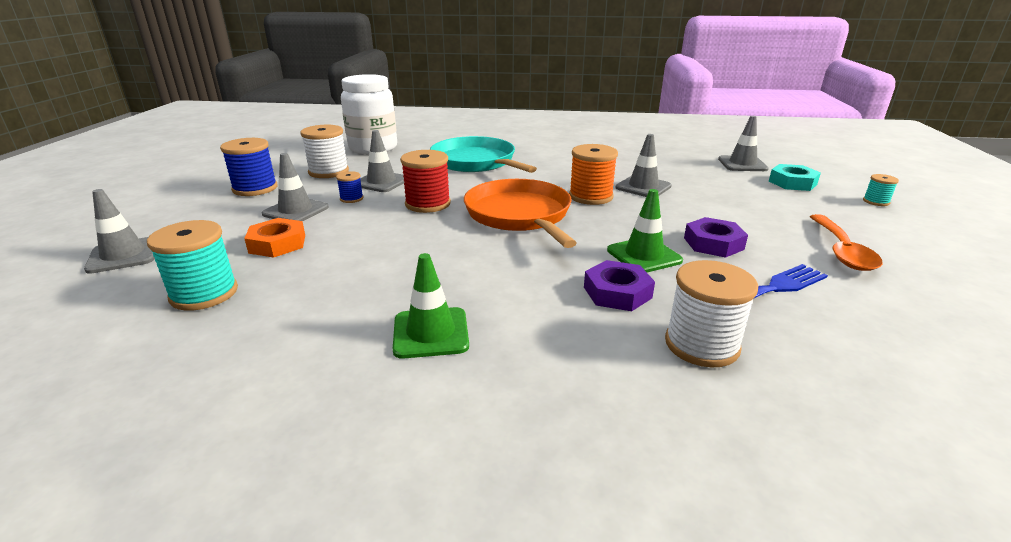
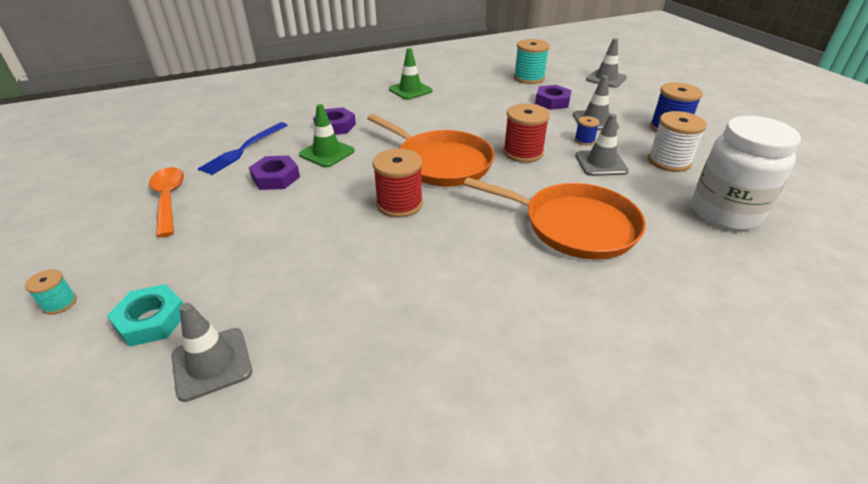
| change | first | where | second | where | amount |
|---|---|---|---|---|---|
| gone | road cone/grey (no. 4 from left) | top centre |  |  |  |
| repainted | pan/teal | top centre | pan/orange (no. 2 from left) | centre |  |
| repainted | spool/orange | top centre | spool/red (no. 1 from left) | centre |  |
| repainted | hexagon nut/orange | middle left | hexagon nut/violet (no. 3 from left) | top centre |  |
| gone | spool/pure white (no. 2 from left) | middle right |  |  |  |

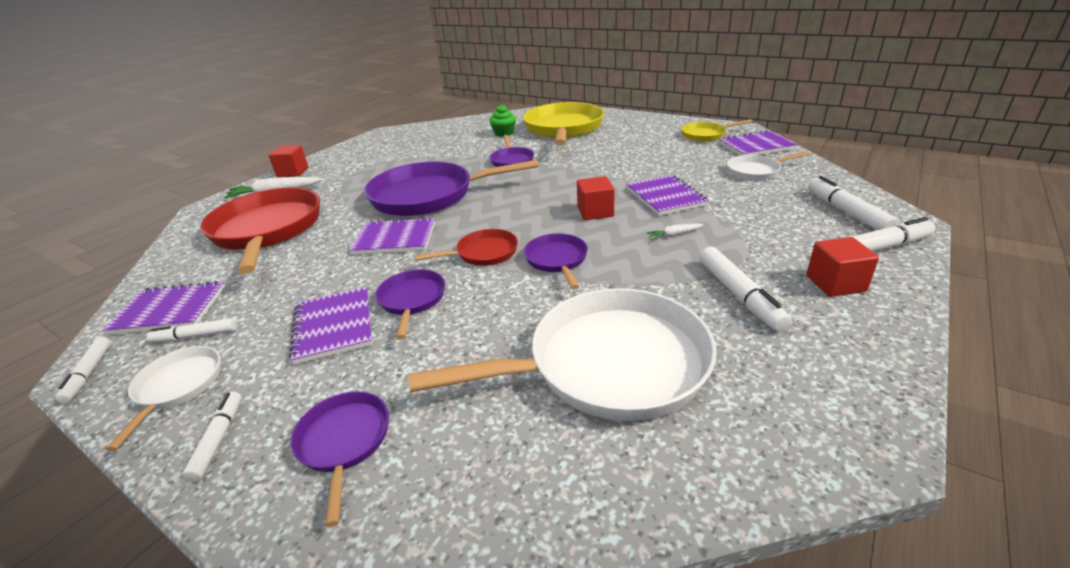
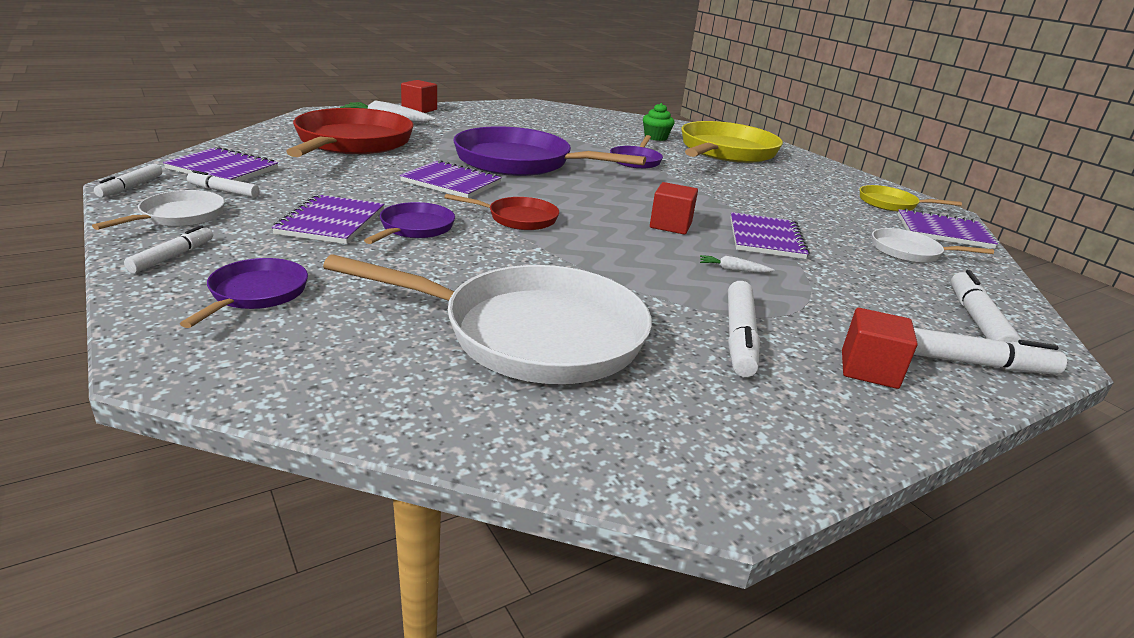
| change | first | where | second | where | amount |
|---|---|---|---|---|---|
| gone | pan/violet (no. 5 from left) | centre |  |  |  |

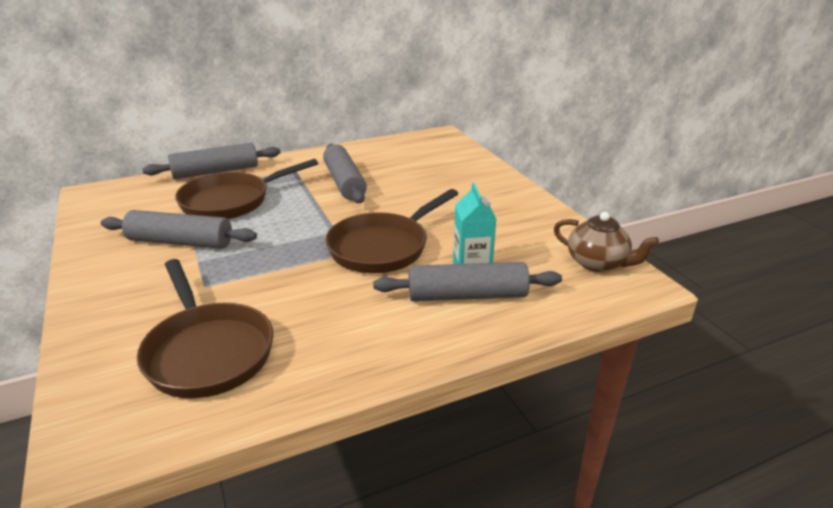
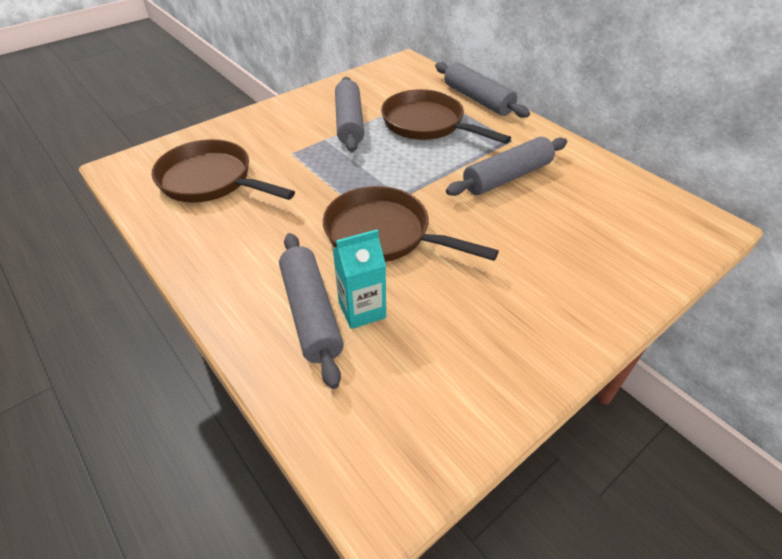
| change | first | where | second | where | amount |
|---|---|---|---|---|---|
| gone | teapot/russet | middle right |  |  |  |
| rotated | pan/russet (no. 1 from left) | middle left |  | top left | 75 degrees clockwise |

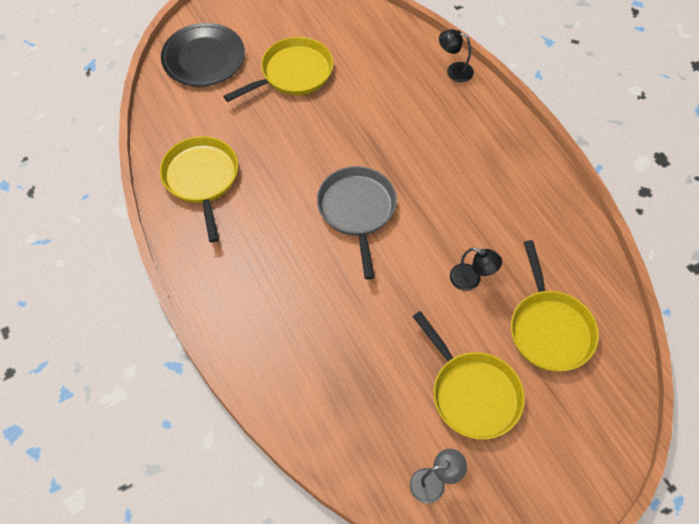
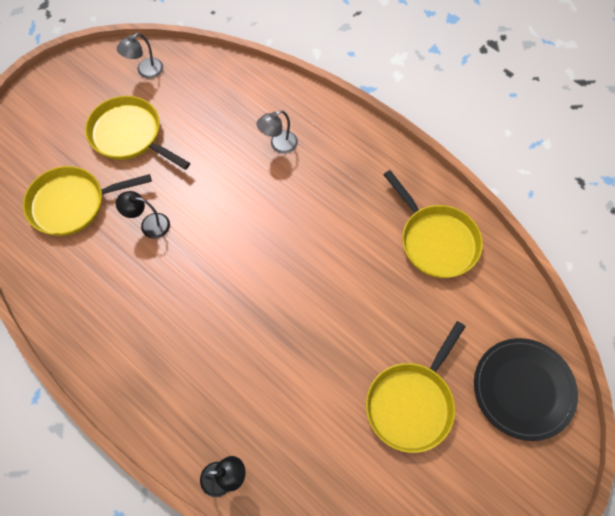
| change | first | where | second | where | amount |
|---|---|---|---|---|---|
| gone | pan/grey | centre |  |  |  |
| rotated | pan/yellow (no. 4 from left in the first image) | middle right | pan/yellow (no. 1 from left) | middle left | 75 degrees counterclockwise |
| new |  |  | reading lamp/grey (no. 2 from left) | top centre |  |

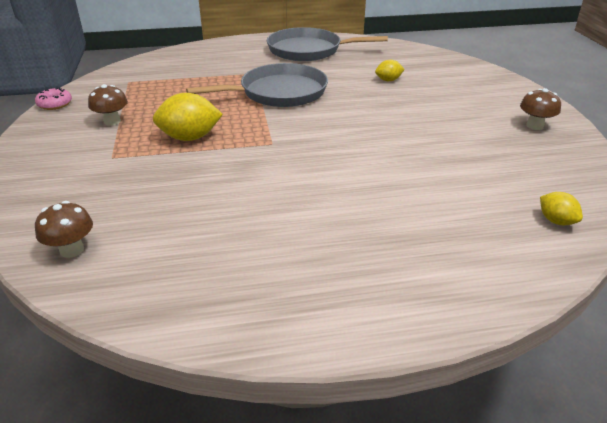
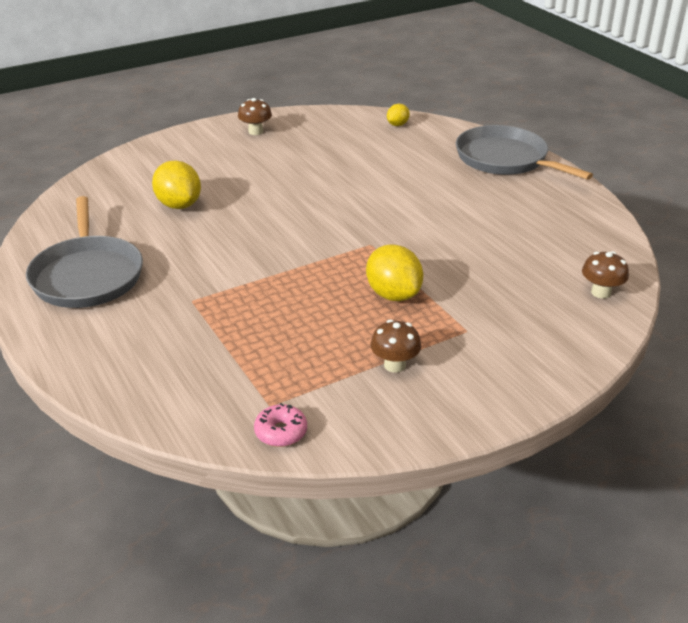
| change | first | where | second | where | amount |
|---|---|---|---|---|---|
| scaled | toy lemon/yellow (no. 2 from left in the first image) | top centre | toy lemon/yellow (no. 1 from left) | top left | x1.83 |
| shifted | pan/grey (no. 1 from left in the first image) | top centre | pan/grey (no. 2 from left) | top right |  |
| shifted | donut/rose-pink | top left |  | bottom centre |  |

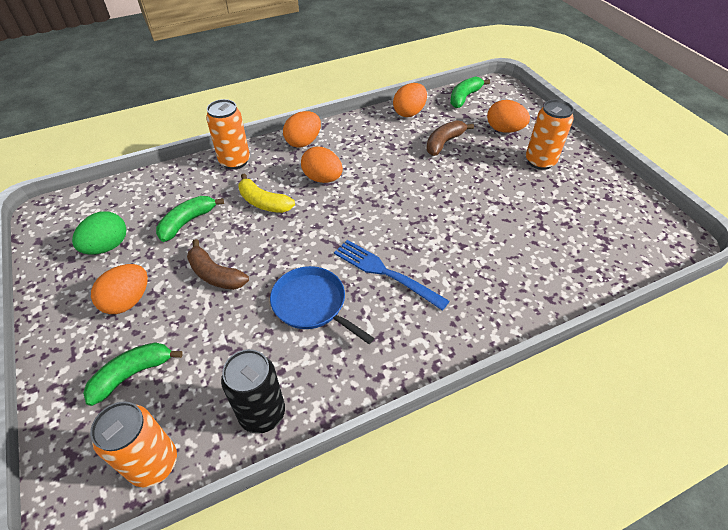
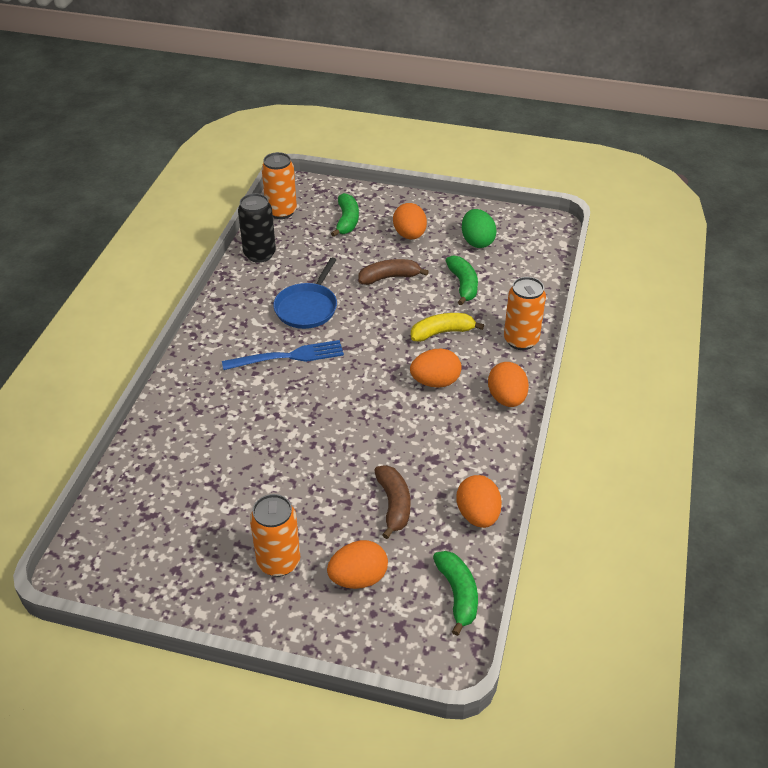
| change | first | where | second | where | amount |
|---|---|---|---|---|---|
| rotated | pan/cobalt | centre |  | centre | 120 degrees clockwise |

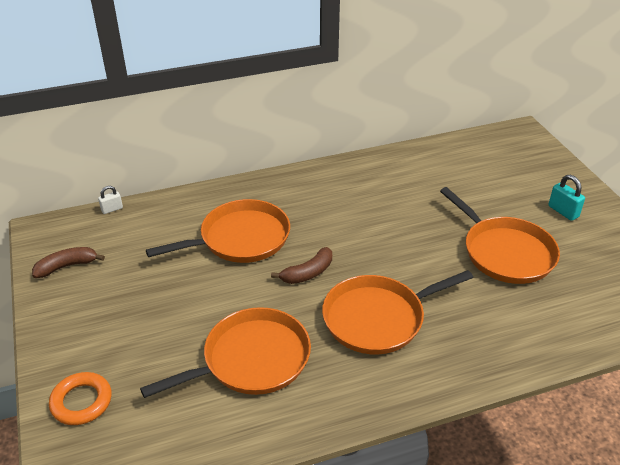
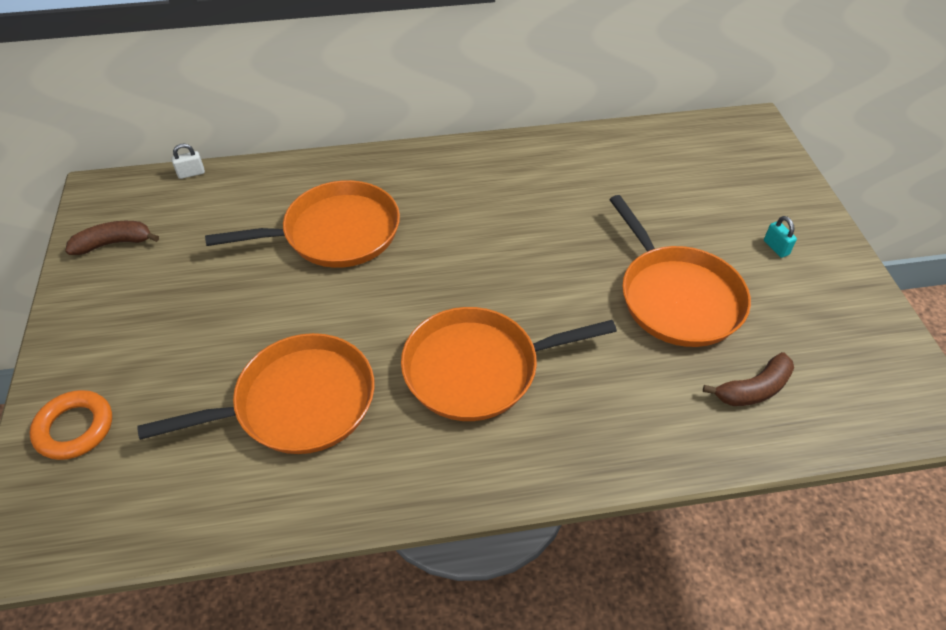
| change | first | where | second | where | amount |
|---|---|---|---|---|---|
| scaled | small lock/teal | middle right |  | middle right | x0.67 |
| shifted | banana fruit/russet (no. 2 from left) | centre |  | middle right |  |

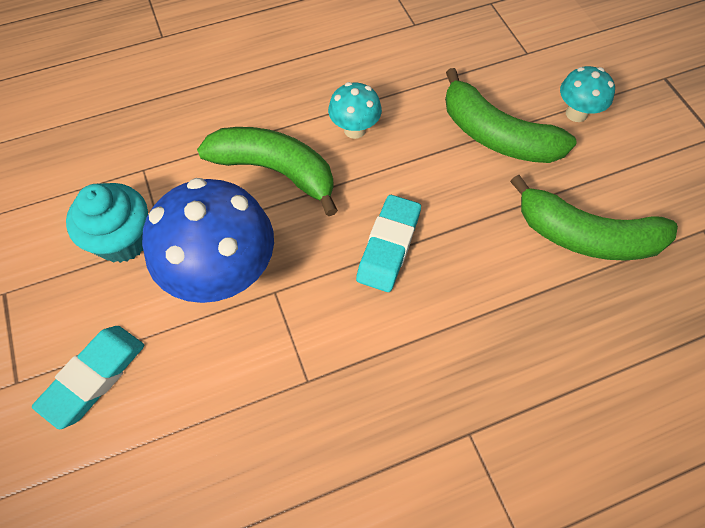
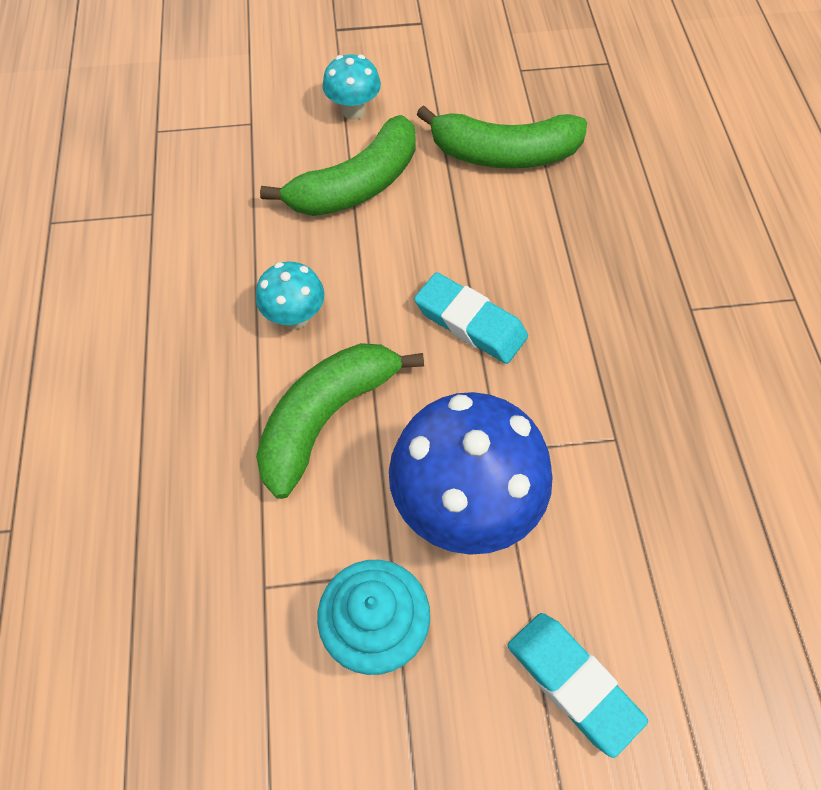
| change | first | where | second | where | amount |
|---|---|---|---|---|---|
| rotated | banana fruit/leaf-green (no. 3 from left) | middle right |  | top centre | 60 degrees clockwise |

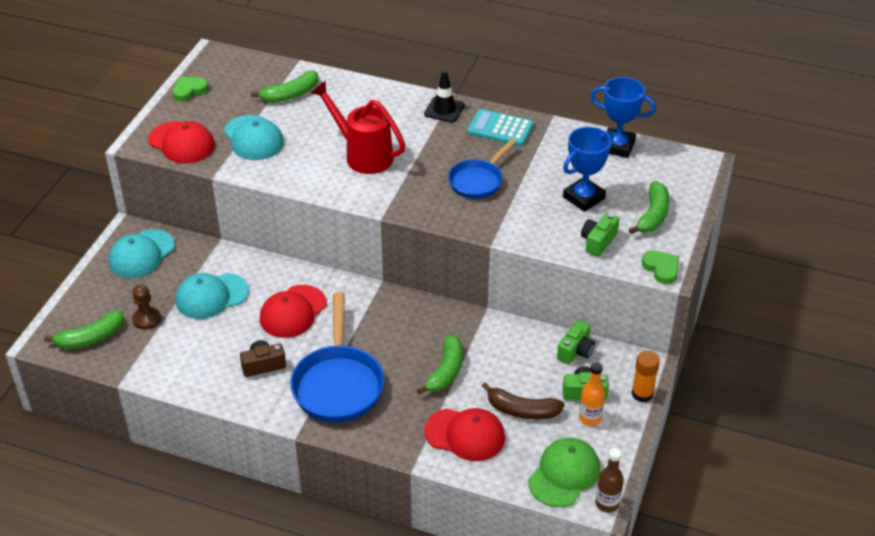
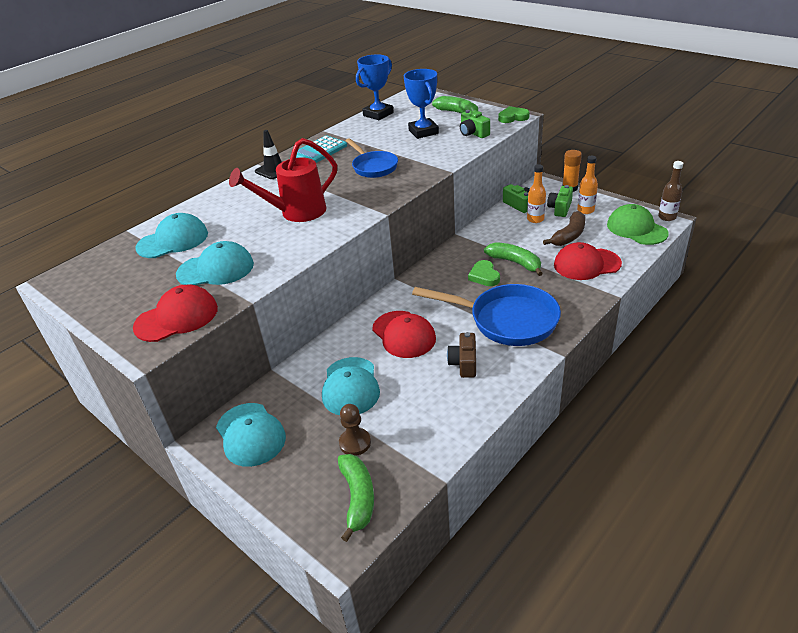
| change | first | where | second | where | amount |
|---|---|---|---|---|---|
| swapped | banana fruit/leaf-green (no. 2 from left) | top left | baseball cap/teal (no. 1 from left) | middle left |  |
| shifted | heart/leaf-green (no. 1 from left) | top left |  | centre |  |
| rotated | baseball cap/red (no. 3 from left) | bottom centre |  | middle right | 135 degrees counterclockwise |
| new |  |  | bottle/orange (no. 1 from left) | top right |  |

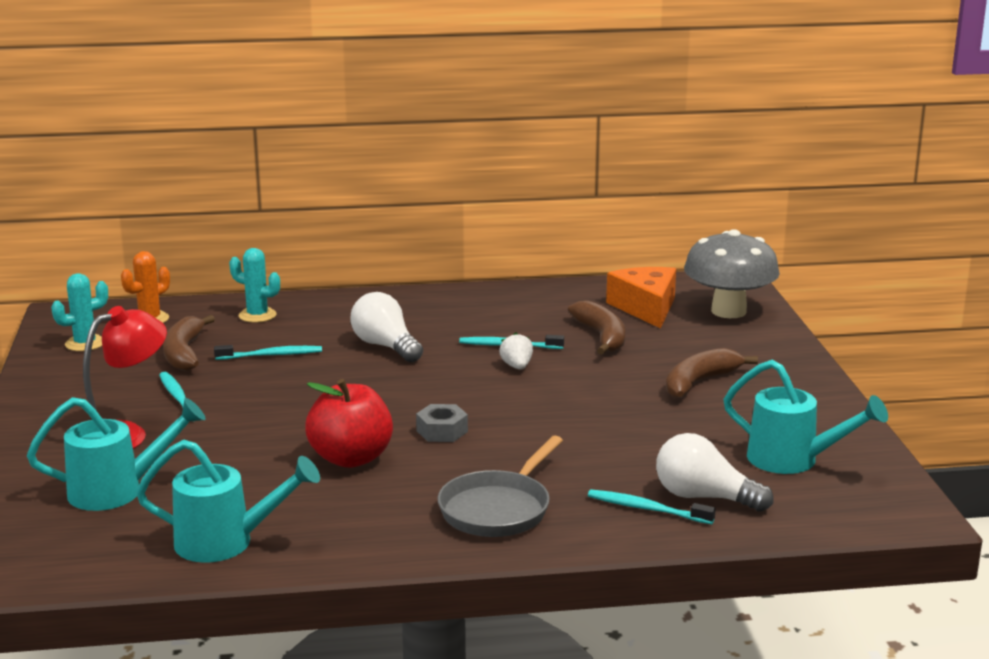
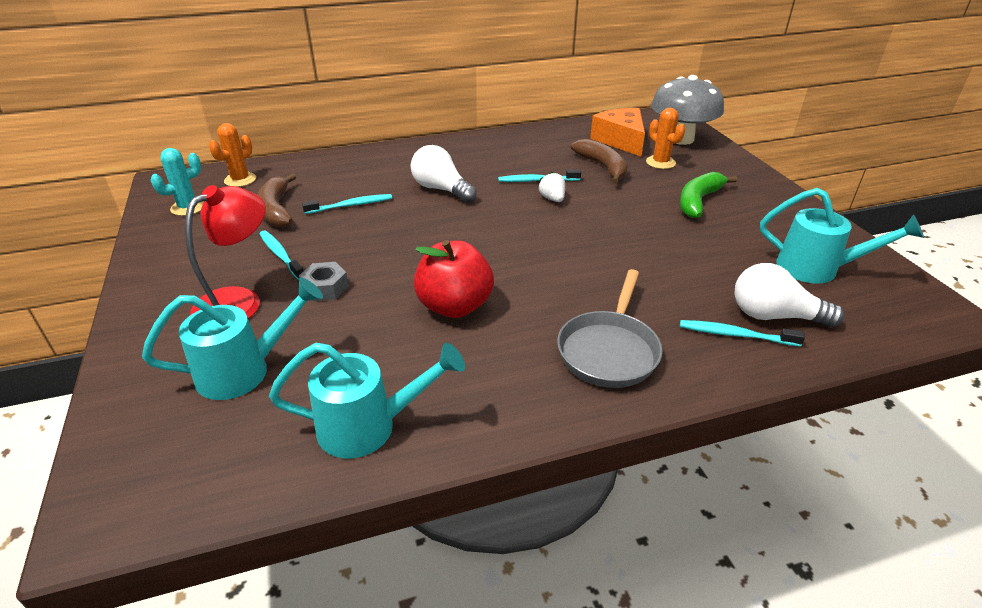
| change | first | where | second | where | amount |
|---|---|---|---|---|---|
| gone | prickly plant/teal (no. 2 from left) | middle left |  |  |  |
| repainted | banana fruit/russet (no. 3 from left) | middle right | banana fruit/leaf-green | top right |  |
| shifted | hexagon nut/grey | centre |  | middle left |  |
| new |  |  | prickly plant/orange (no. 2 from left) | top right |  |

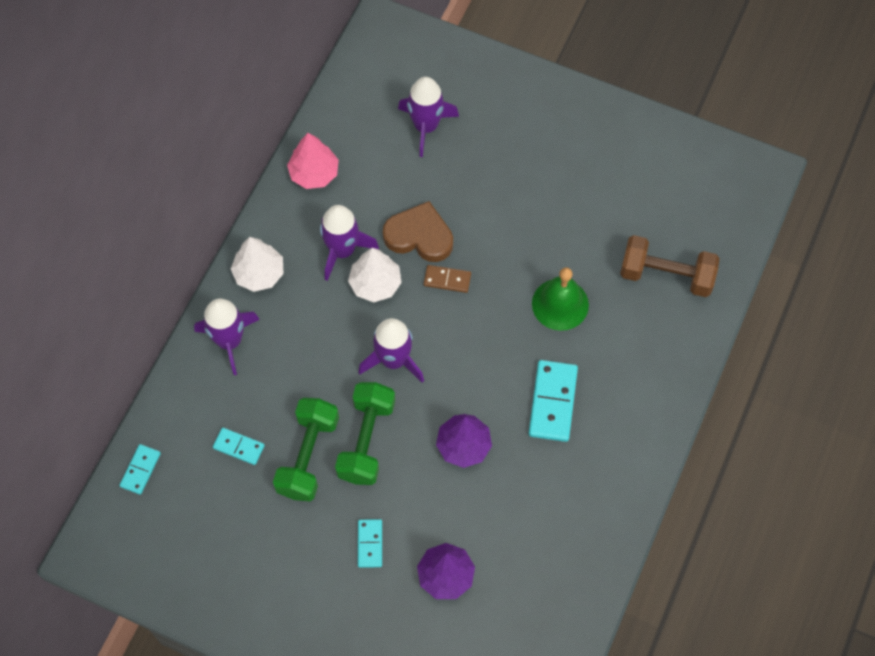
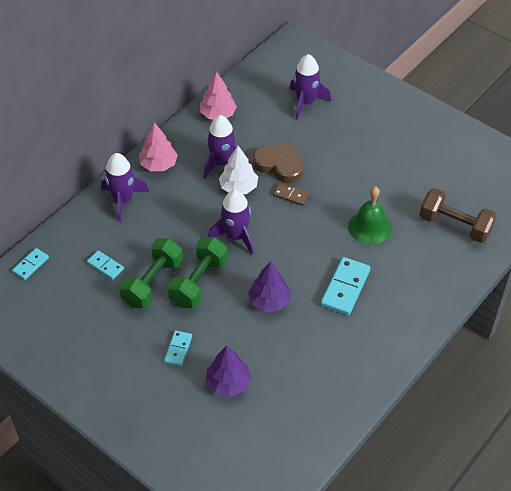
| change | first | where | second | where | amount |
|---|---|---|---|---|---|
| repainted | tree/pure white (no. 1 from left) | middle left | tree/rose-pink (no. 1 from left) | top left |  |

